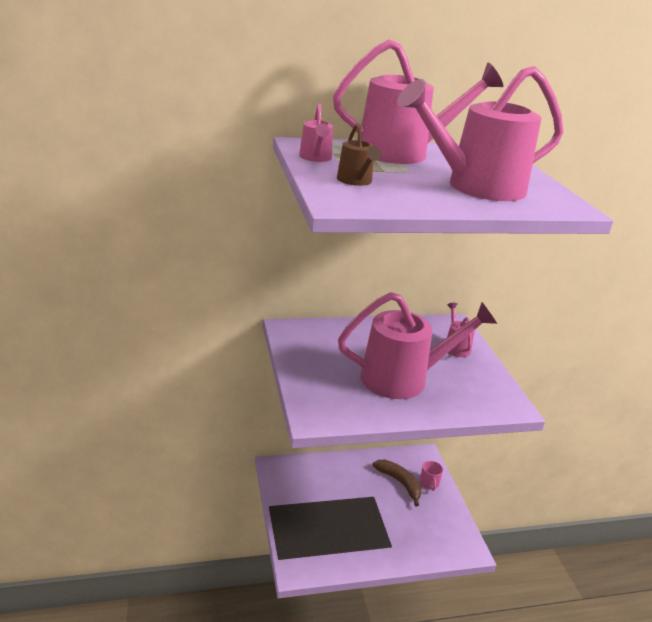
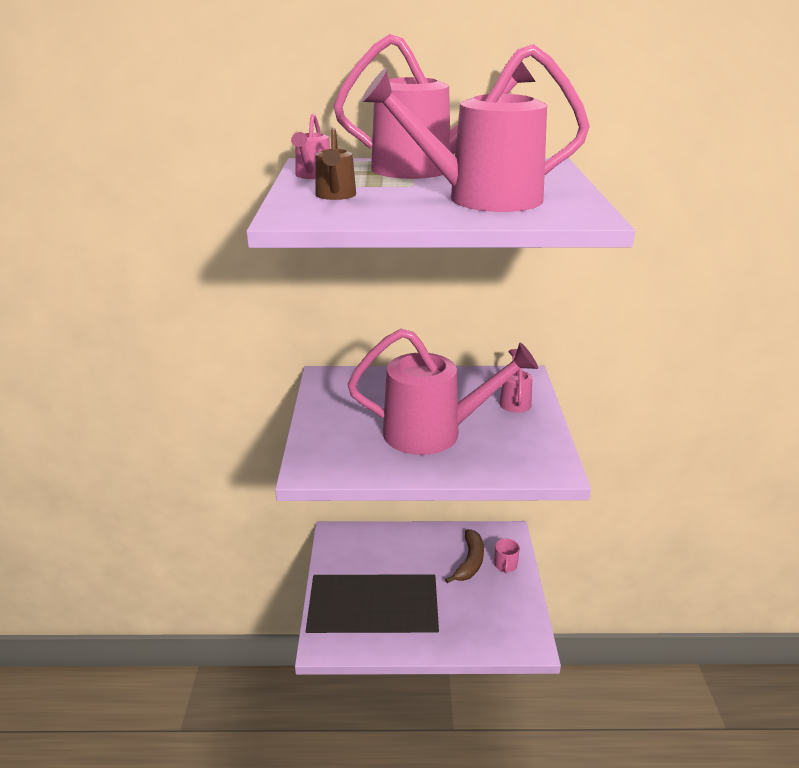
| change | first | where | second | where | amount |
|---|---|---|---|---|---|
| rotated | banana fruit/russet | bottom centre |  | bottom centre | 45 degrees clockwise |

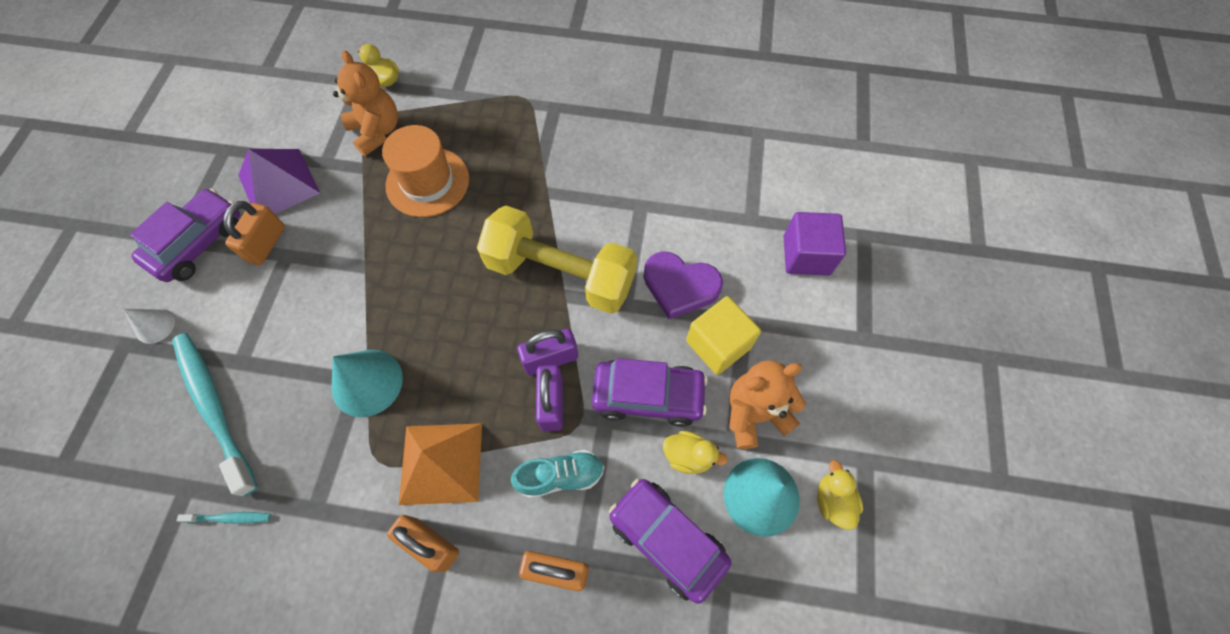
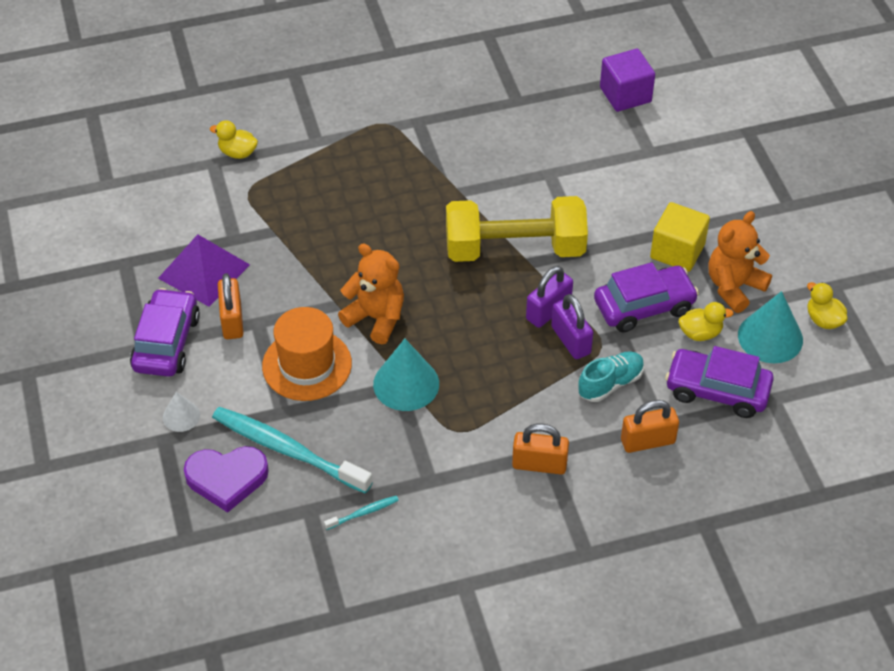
| change | first | where | second | where | amount |
|---|---|---|---|---|---|
| shifted | teddy bear/orange (no. 1 from left) | top left |  | centre |  |
| shifted | hat/orange | top centre |  | centre |  |
| shifted | cube/violet | centre |  | top right |  |
| shifted | heart/violet | centre |  | bottom left |  |
| gone | pyramid/orange | bottom centre |  |  |  |

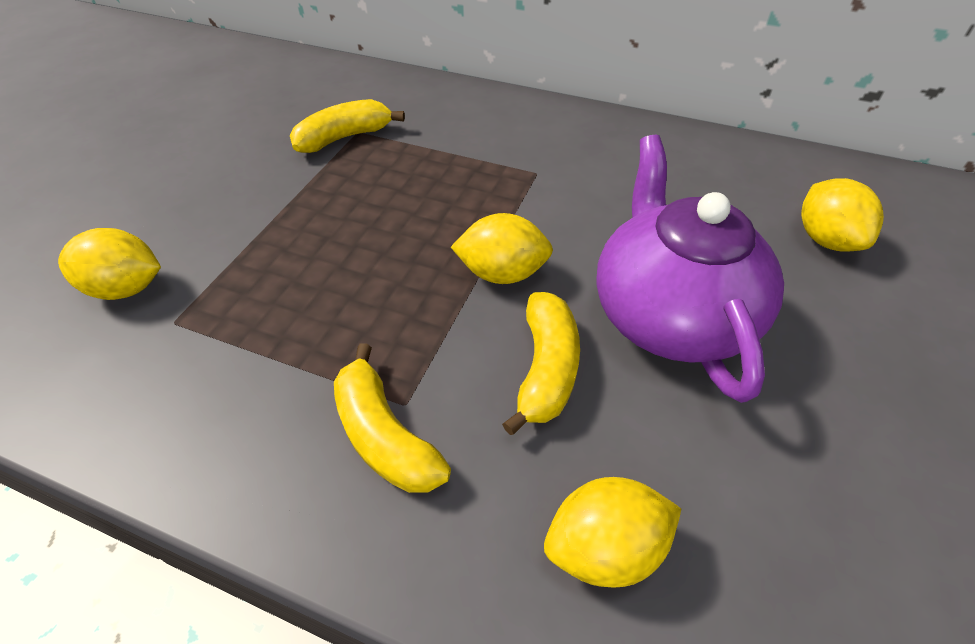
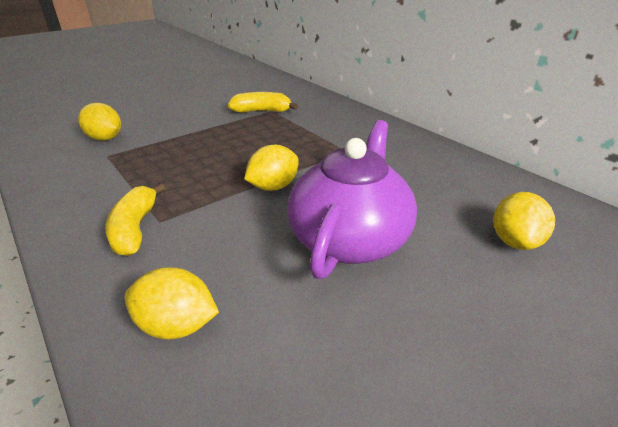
| change | first | where | second | where | amount |
|---|---|---|---|---|---|
| rotated | toy lemon/yellow (no. 2 from left in the first image) | centre | toy lemon/yellow (no. 3 from left) | centre | 75 degrees counterclockwise |
| gone | banana fruit/yellow (no. 3 from left) | centre |  |  |  |

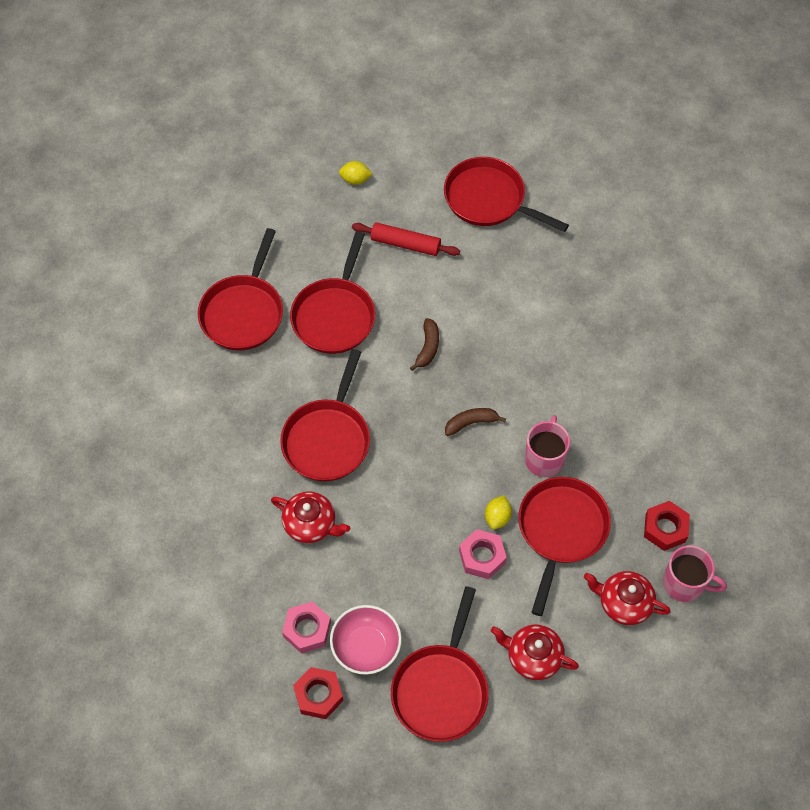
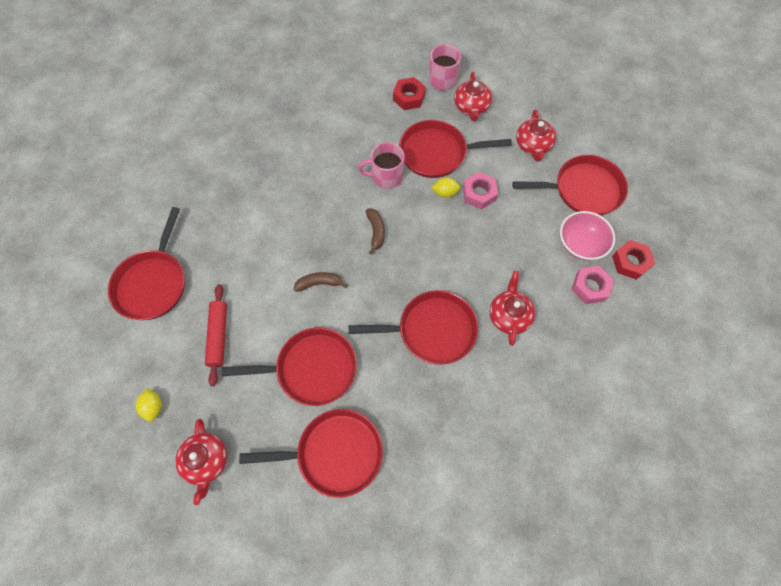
| change | first | where | second | where | amount |
|---|---|---|---|---|---|
| rotated | banana fruit/russet (no. 2 from left) | centre |  | centre | 150 degrees counterclockwise |
| new |  |  | teapot/red (no. 1 from left) | bottom left |  |

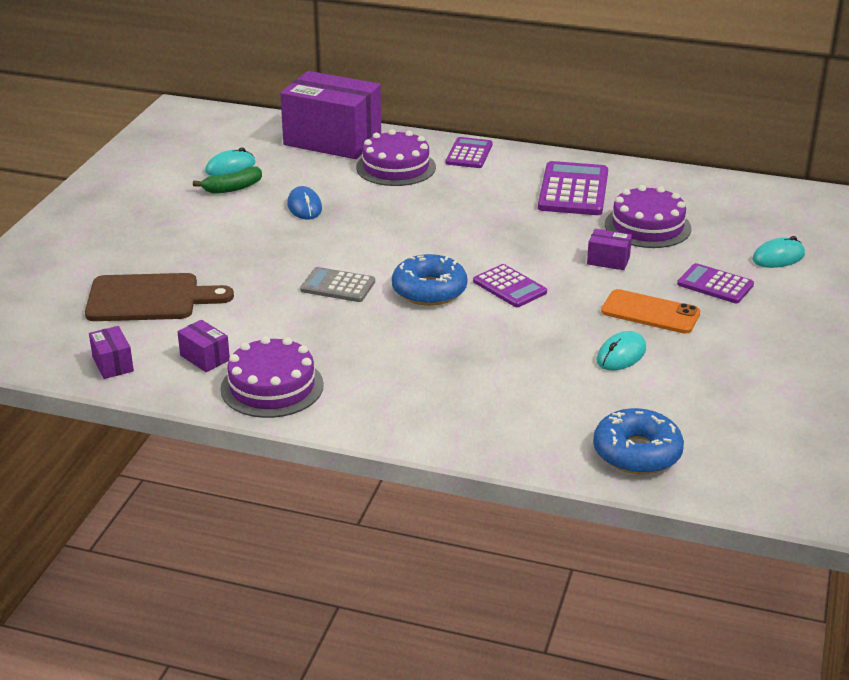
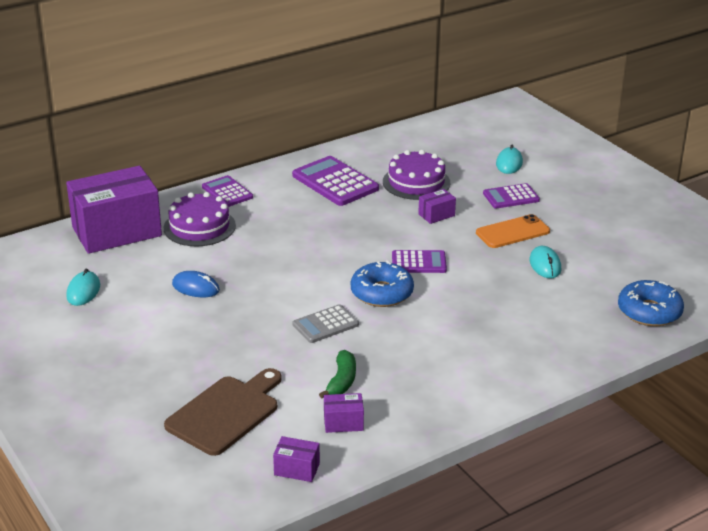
| change | first | where | second | where | amount |
|---|---|---|---|---|---|
| shifted | banana fruit/leaf-green | top left |  | bottom centre |  |
| gone | cake/violet (no. 1 from left) | middle left |  |  |  |

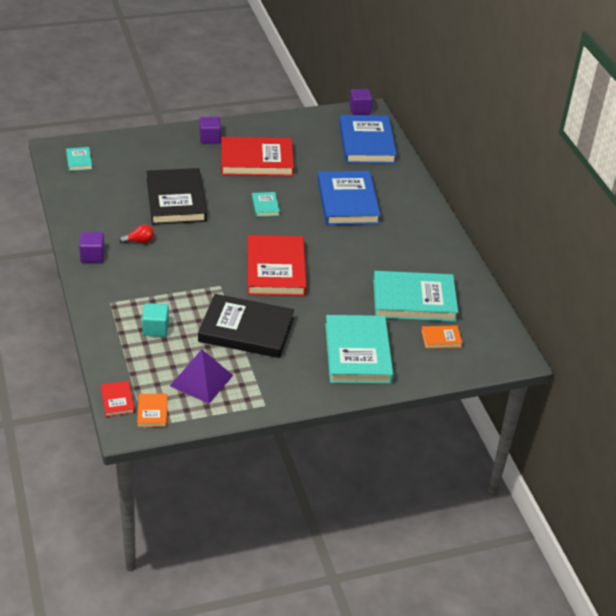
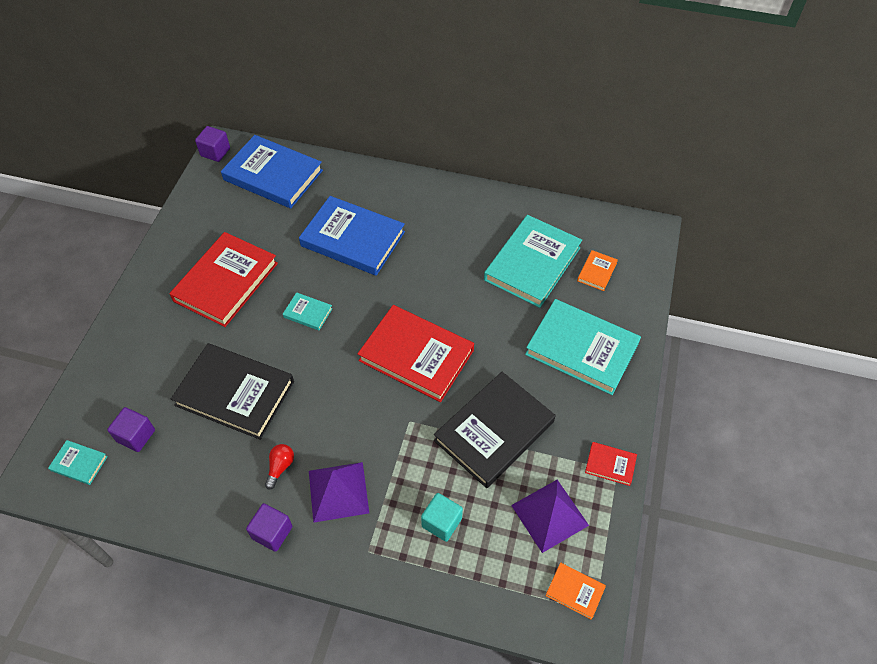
| change | first | where | second | where | amount |
|---|---|---|---|---|---|
| shifted | cube/violet (no. 2 from left in the first image) | top centre | cube/violet (no. 1 from left) | middle left |  |
| shifted | hardcover/red (no. 1 from left in the first image) | middle left | hardcover/red (no. 3 from left) | bottom right |  |
| new |  |  | pyramid/violet (no. 1 from left) | bottom centre |  |

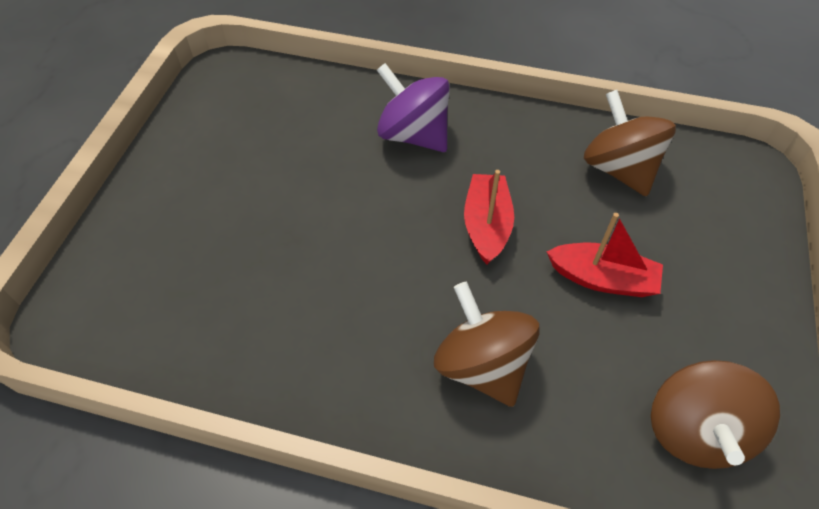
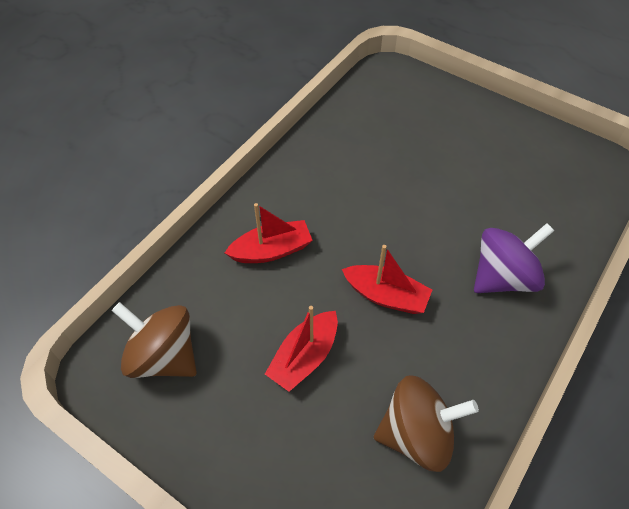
| change | first | where | second | where | amount |
|---|---|---|---|---|---|
| swapped | toy top/russet (no. 1 from left) | bottom centre | toy boat/red (no. 1 from left) | centre |  |

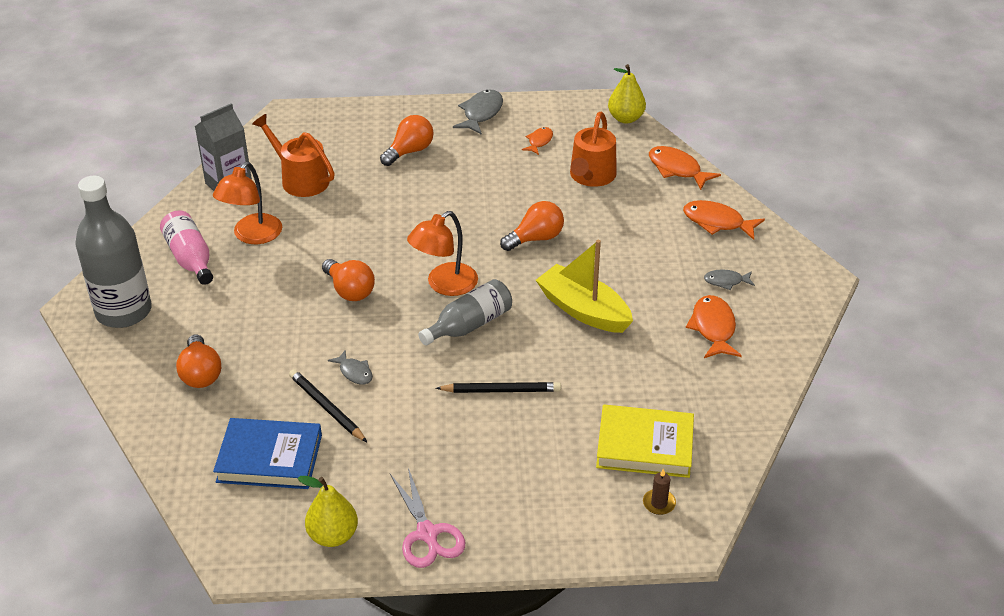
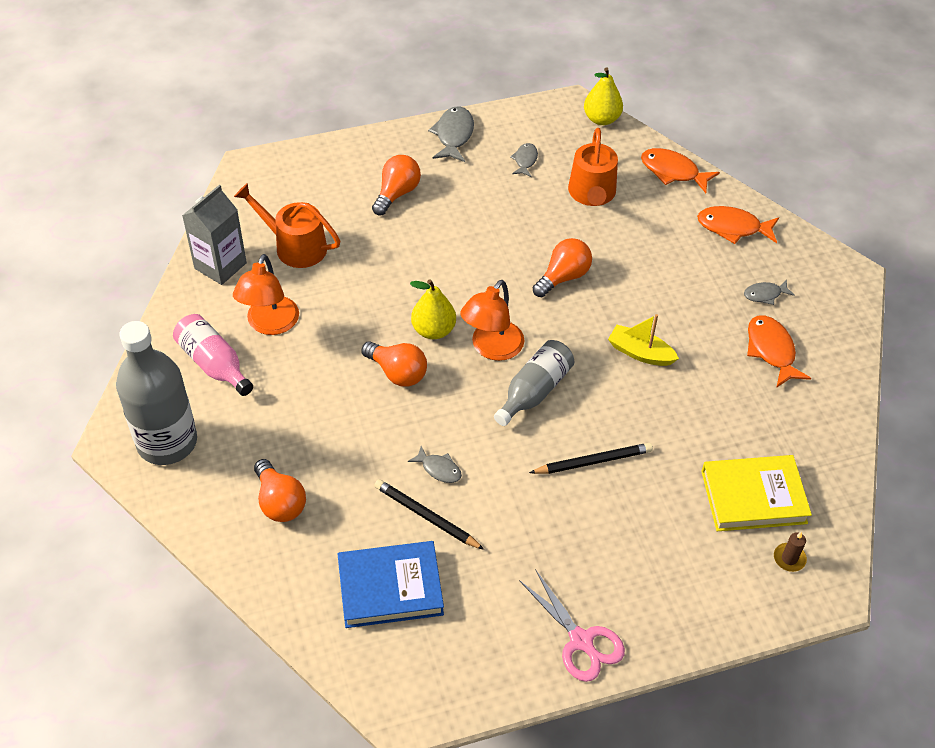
| change | first | where | second | where | amount |
|---|---|---|---|---|---|
| repainted | fish figure/orange (no. 1 from left) | top centre | fish figure/grey (no. 3 from left) | top centre |  |
| scaled | toy boat/yellow | centre |  | middle right | x0.64 |
| shifted | pear/yellow (no. 1 from left) | bottom left |  | centre |  |

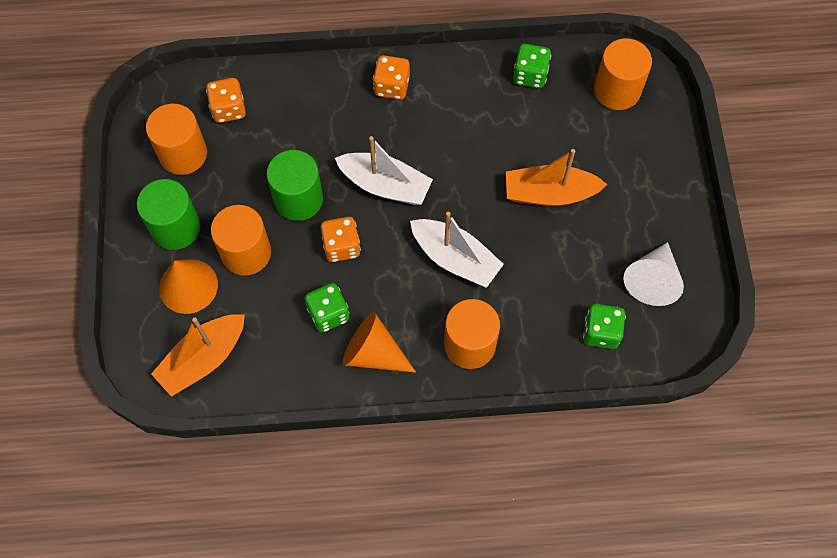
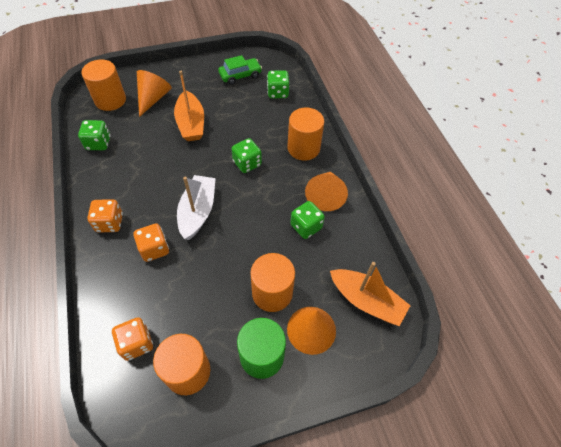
| change | first | where | second | where | amount |
|---|---|---|---|---|---|
| gone | cylinder/leaf-green (no. 2 from left) | top centre |  |  |  |
| swapped | toy boat/pure white (no. 2 from left) | centre | dice/leaf-green (no. 2 from left) | centre |  |
| shifted | dice/orange (no. 2 from left in the first image) | centre | dice/orange (no. 3 from left) | middle left |  |
| swapped | cone shape/pure white | middle right | toy car/leaf-green | top centre |  |
| new |  |  | cone shape/orange (no. 1 from left) | top left |  |

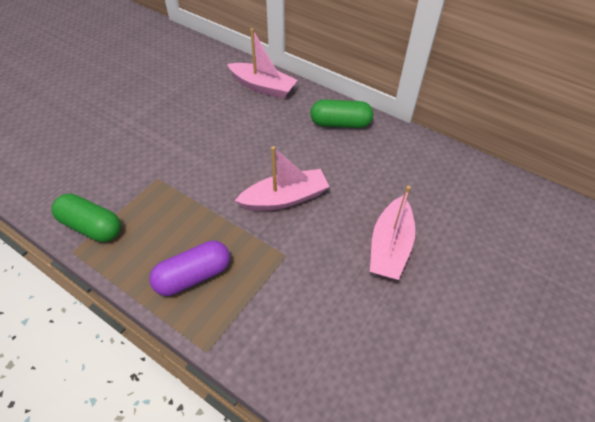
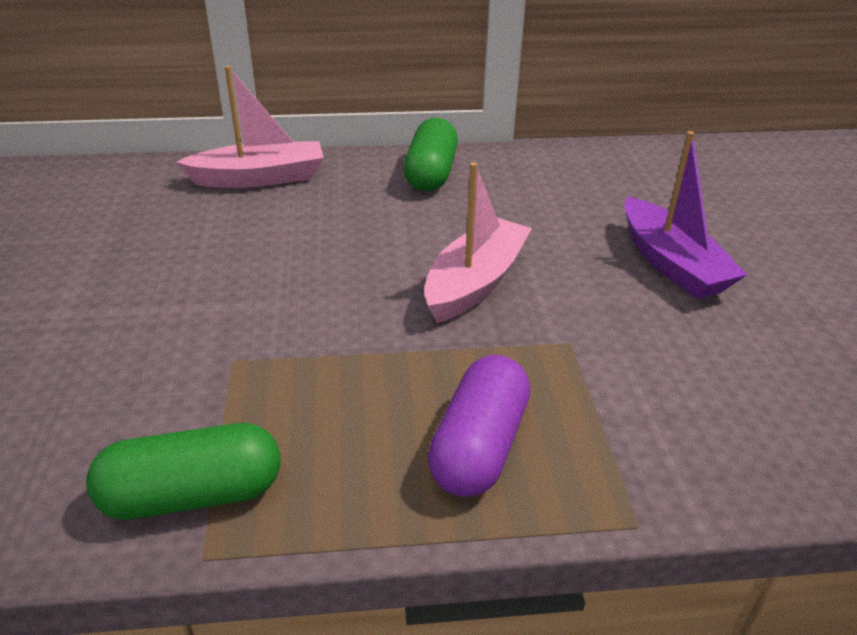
| change | first | where | second | where | amount |
|---|---|---|---|---|---|
| rotated | pill shape/leaf-green (no. 2 from left) | top centre |  | top centre | 45 degrees counterclockwise |
| repainted | toy boat/rose-pink (no. 3 from left) | centre | toy boat/violet | middle right |  |

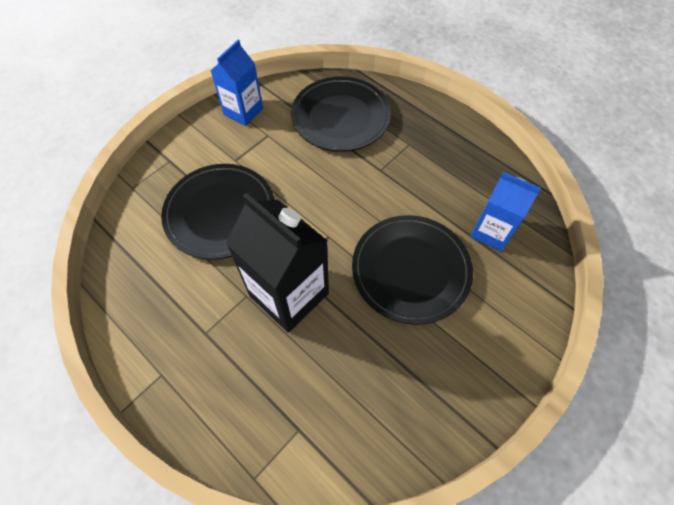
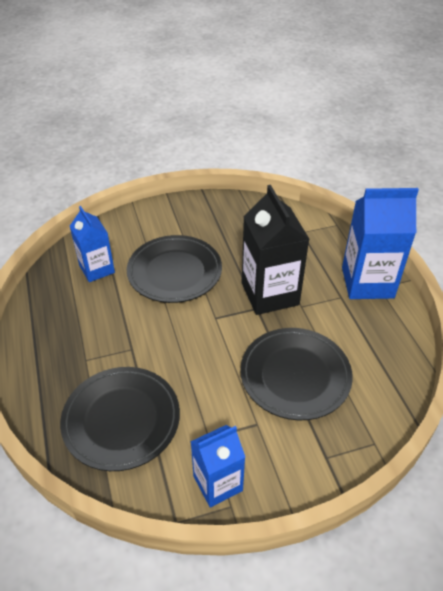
| change | first | where | second | where | amount |
|---|---|---|---|---|---|
| new |  |  | carton/cobalt (no. 3 from left) | middle right |  |

